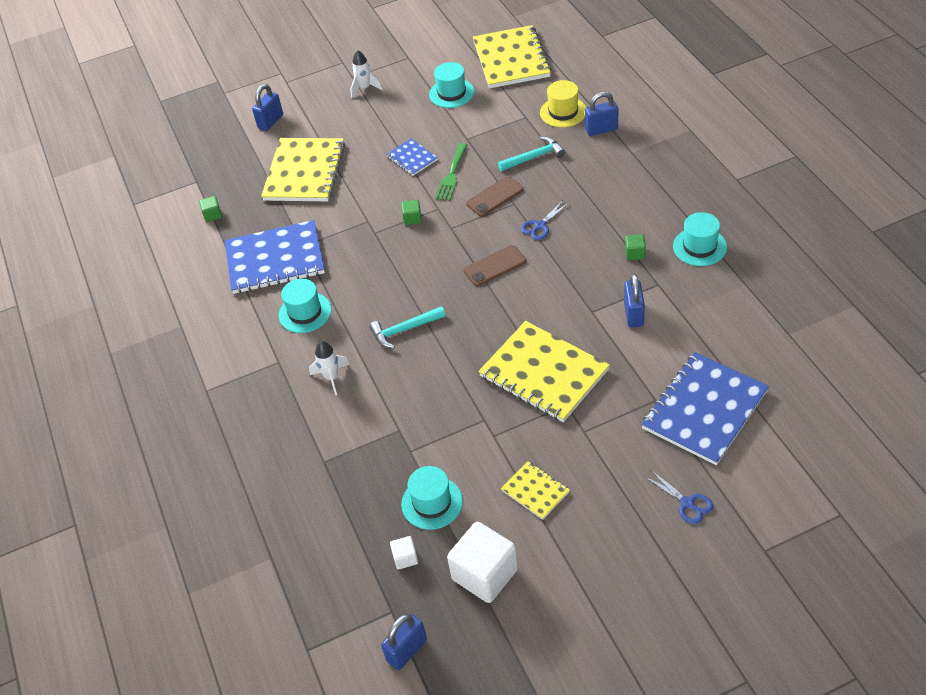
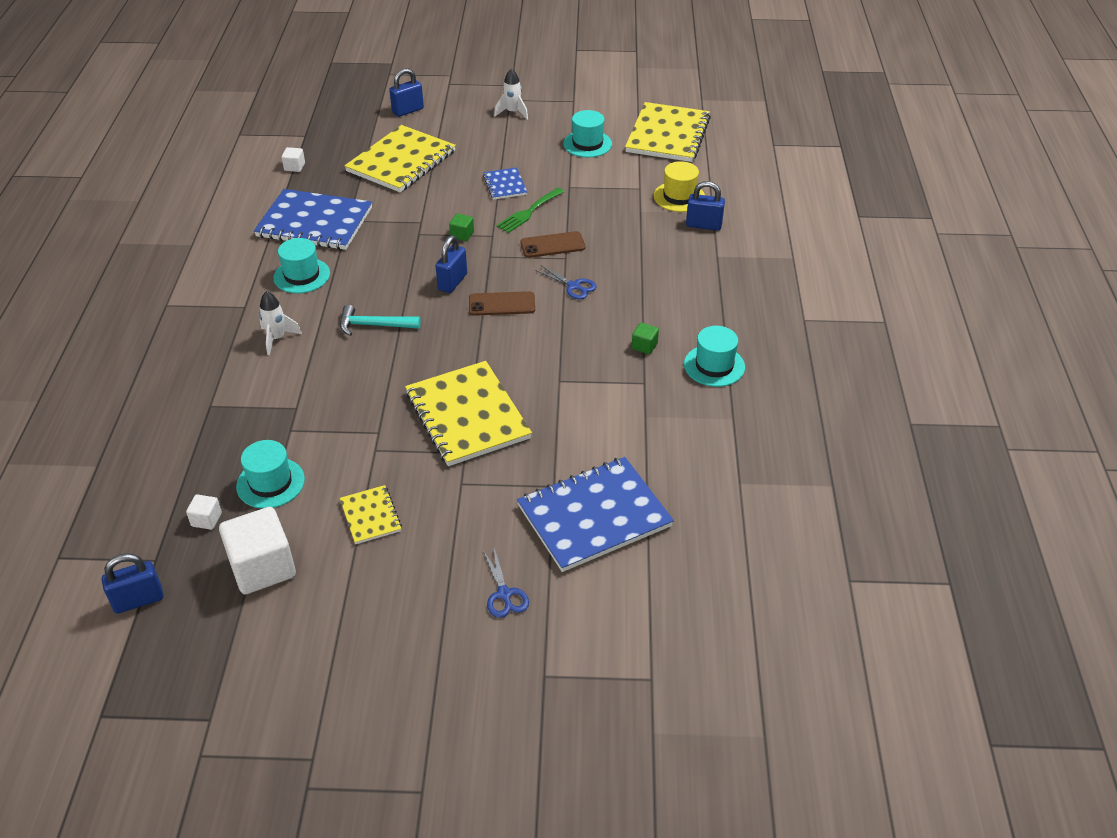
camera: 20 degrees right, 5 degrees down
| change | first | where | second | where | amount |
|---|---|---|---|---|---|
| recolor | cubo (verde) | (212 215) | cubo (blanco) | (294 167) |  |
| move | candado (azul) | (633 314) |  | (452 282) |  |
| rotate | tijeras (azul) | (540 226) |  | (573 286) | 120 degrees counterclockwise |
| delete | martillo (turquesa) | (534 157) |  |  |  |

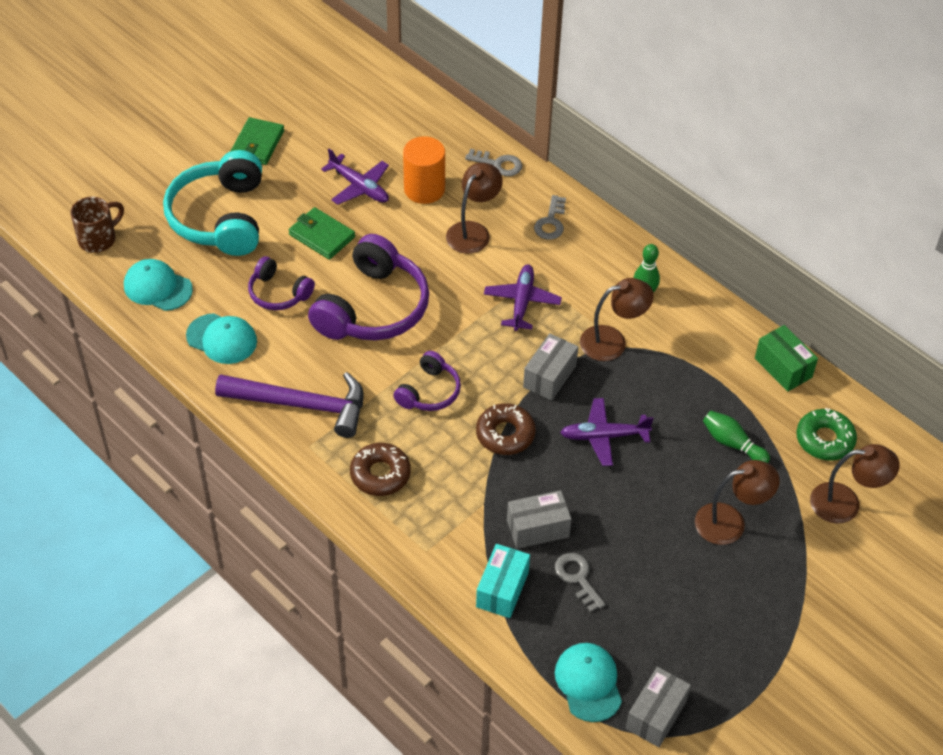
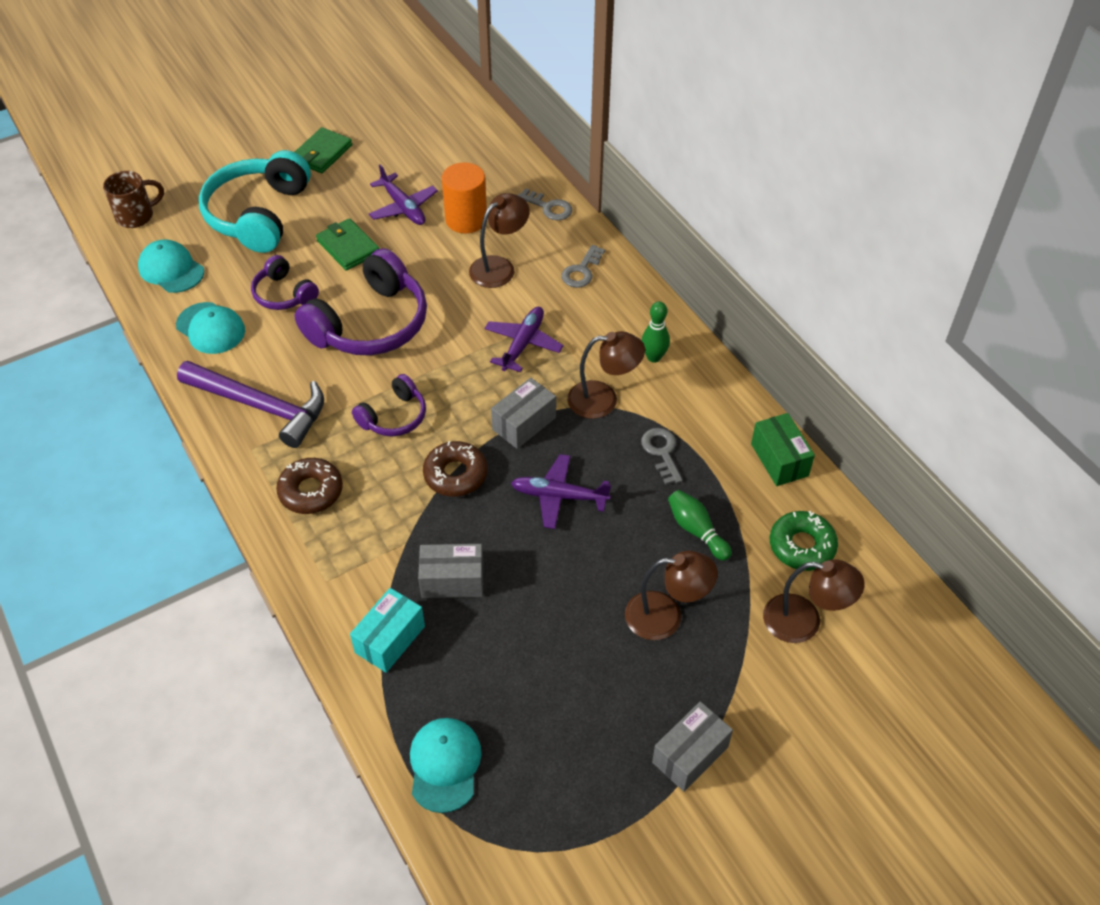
camera: 15 degrees right, 0 degrees up
| change | first | where | second | where | amount |
|---|---|---|---|---|---|
| move | llave (gris) | (577 578) |  | (661 452) |  |
| move | caja (gris) | (656 715) |  | (690 755) |  |

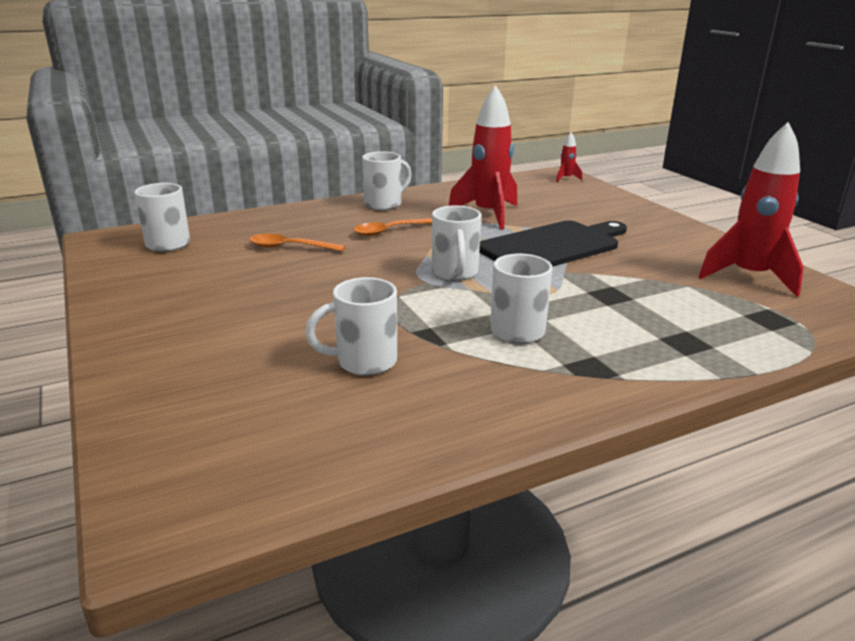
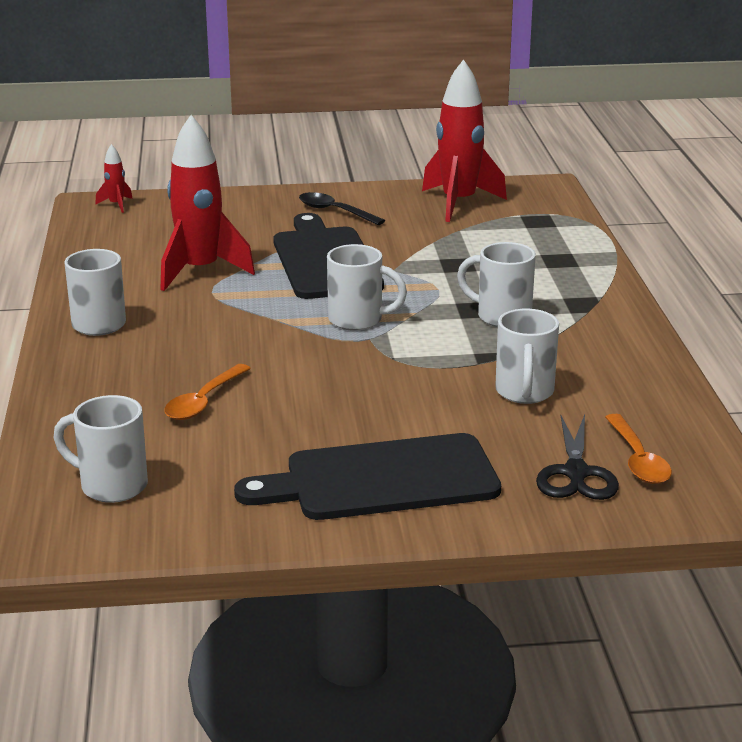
camera: 70 degrees left, 0 degrees up
| change | first | where | second | where | amount |
|---|---|---|---|---|---|
| insert |  |  | tabla de cortar (negro) | (382 479) |  |
| insert |  |  | cuchara (negro) | (335 211) |  |
| insert |  |  | tijeras (negro) | (576 473) |  |
| move | cuchara (naranja) | (390 231) |  | (638 459) |  |

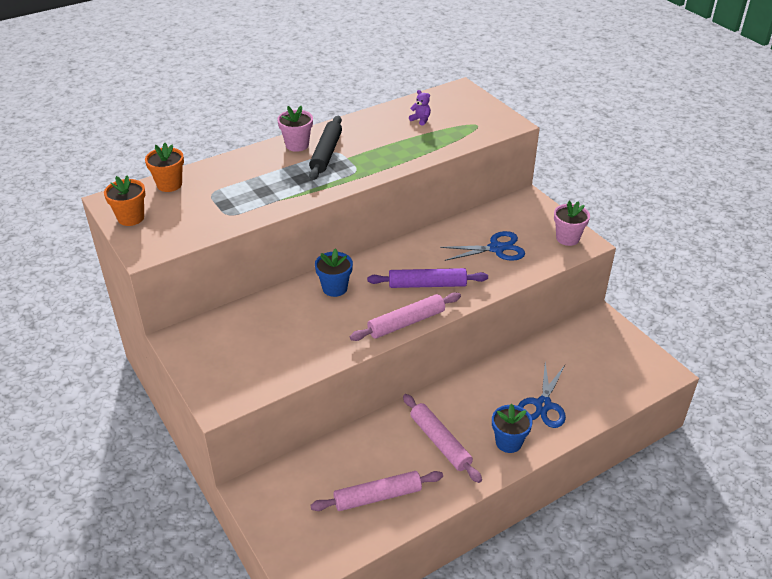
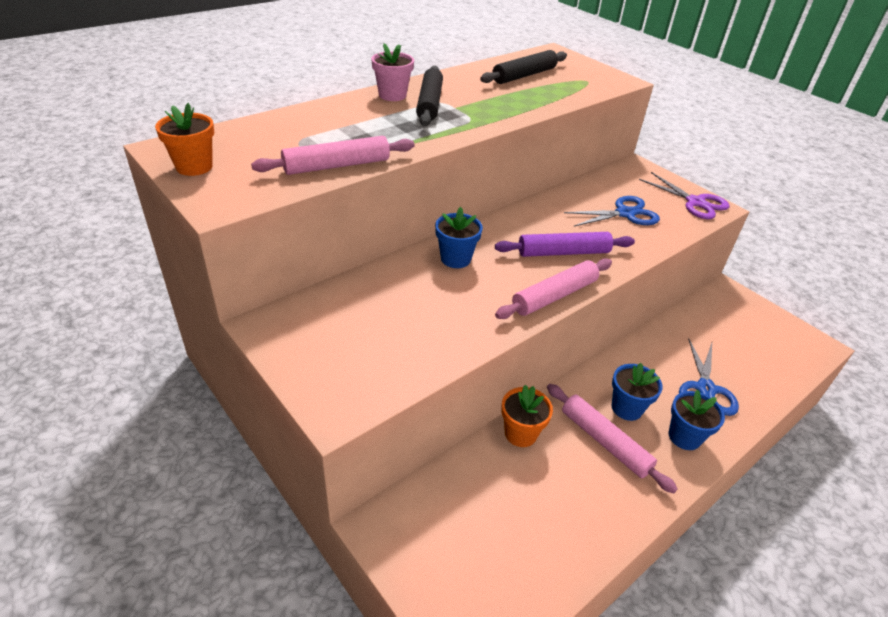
camera: 10 degrees left, 0 degrees up
| change | first | where | second | where | amount |
|---|---|---|---|---|---|
| move | rodillo (rosa) | (377 497) |  | (336 166) |  |
| replace | osito (morado) | (421 120) | rodillo (negro) | (524 75) |  |
| move | maceta (naranja) | (169 184) |  | (520 433) |  |
| insert |  |  | maceta (azul) | (626 408) |  |
| replace | maceta (rosa) | (567 238) | tijeras (morado) | (695 202) |  |

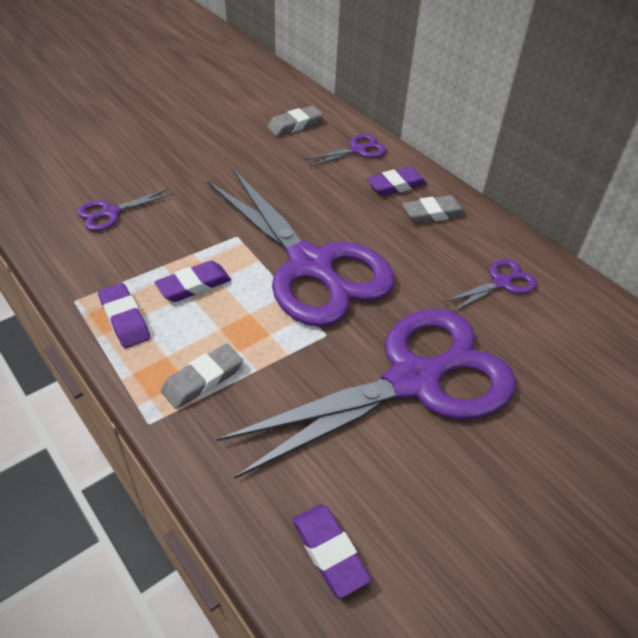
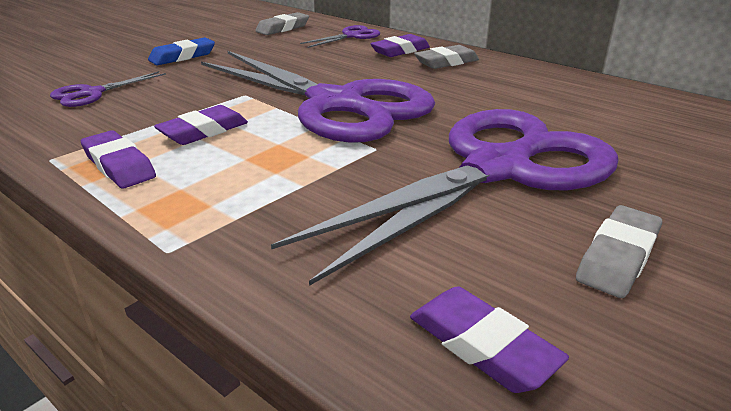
camera: 10 degrees left, 15 degrees down
| change | first | where | second | where | amount |
|---|---|---|---|---|---|
| insert |  |  | goma de borrar (azul) | (182 56) |  |
| move | goma de borrar (gris) | (203 379) |  | (617 257) |  |
| delete | tijeras (morado) | (501 283) |  |  |  |

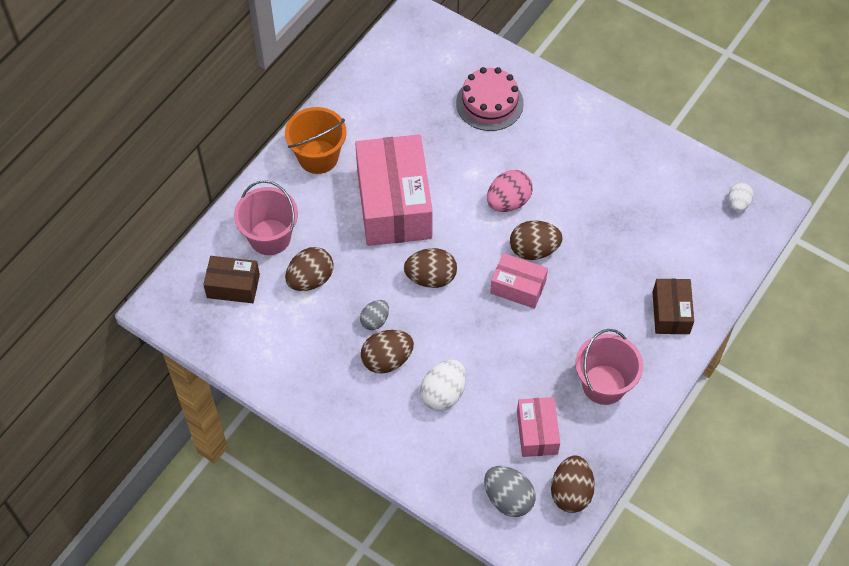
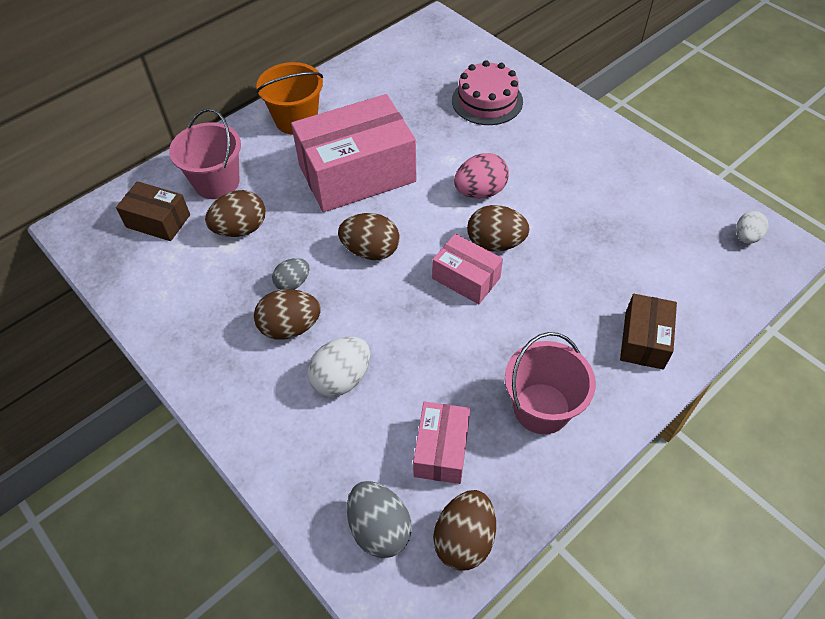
camera: 15 degrees right, 5 degrees down
| change | first | where | second | where | amount |
|---|---|---|---|---|---|
| rotate | caja (rosa) | (394 204) |  | (357 173) | 60 degrees clockwise |

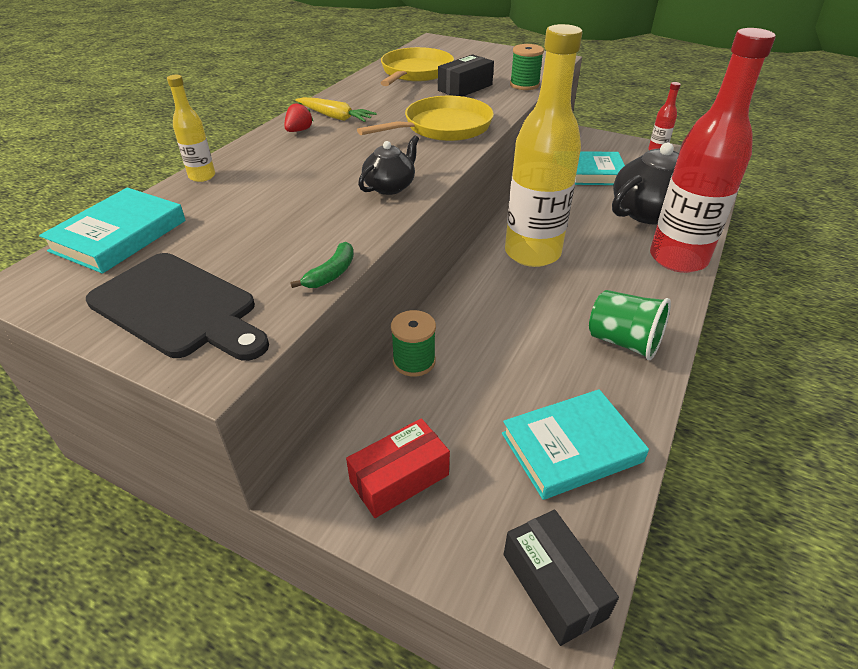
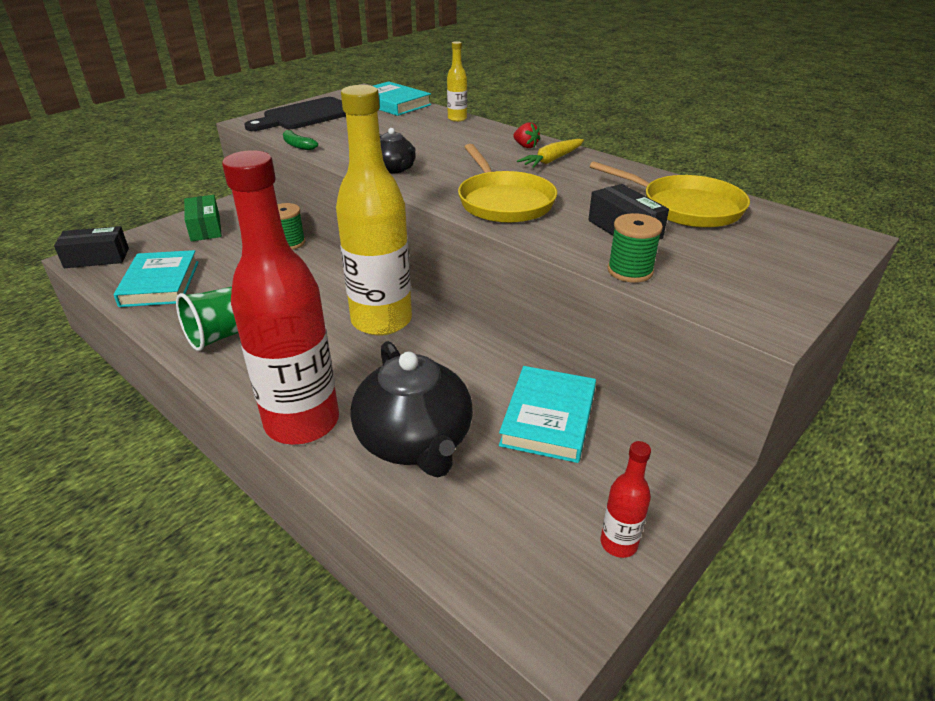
camera: 105 degrees right, 5 degrees down
| change | first | where | second | where | amount |
|---|---|---|---|---|---|
| recolor | caja (rojo) | (399 478) | caja (verde) | (205 228) |  |

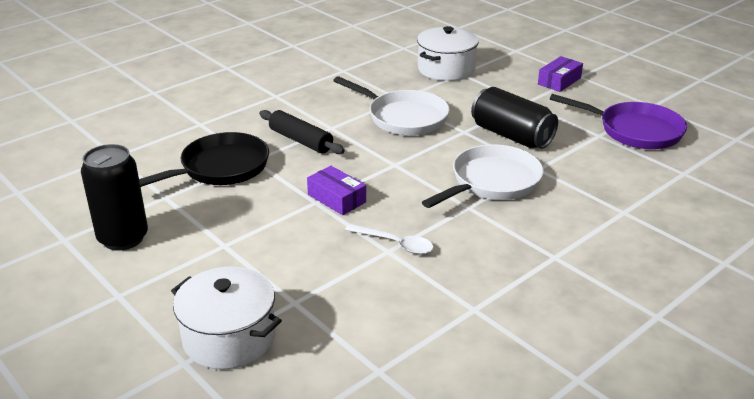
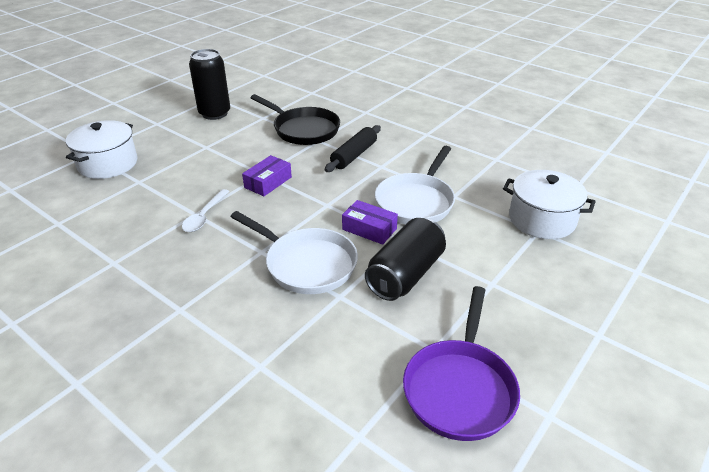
camera: 80 degrees right, 5 degrees up
| change | first | where | second | where | amount |
|---|---|---|---|---|---|
| move | caja (morado) | (559 81) |  | (369 229) |  |

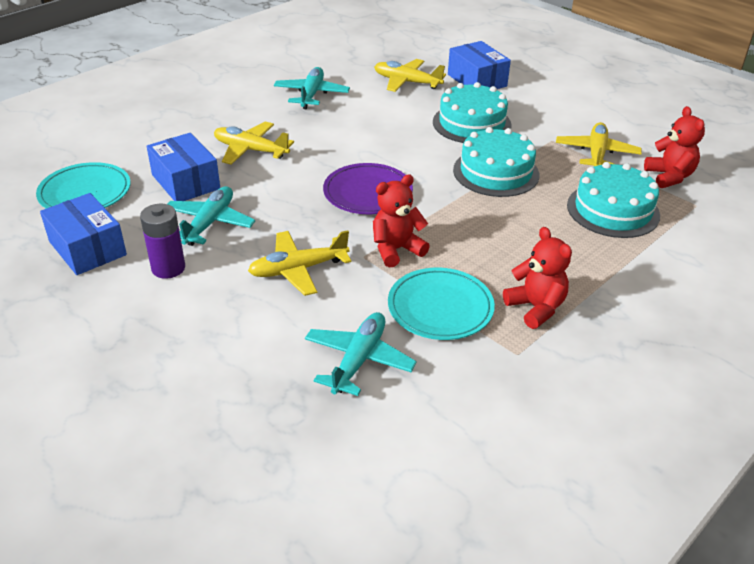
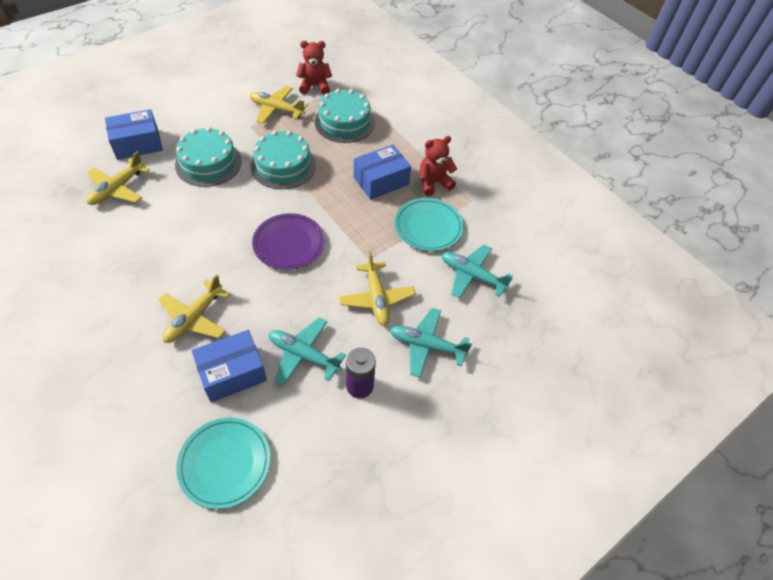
camera: 85 degrees left, 15 degrees up
| change | first | where | second | where | amount |
|---|---|---|---|---|---|
| move | caja (azul) | (87 248) |  | (381 181) |  |
| move | avión (turquesa) | (311 94) |  | (426 346) |  |
| delete | osito (rojo) | (396 250) |  |  |  |

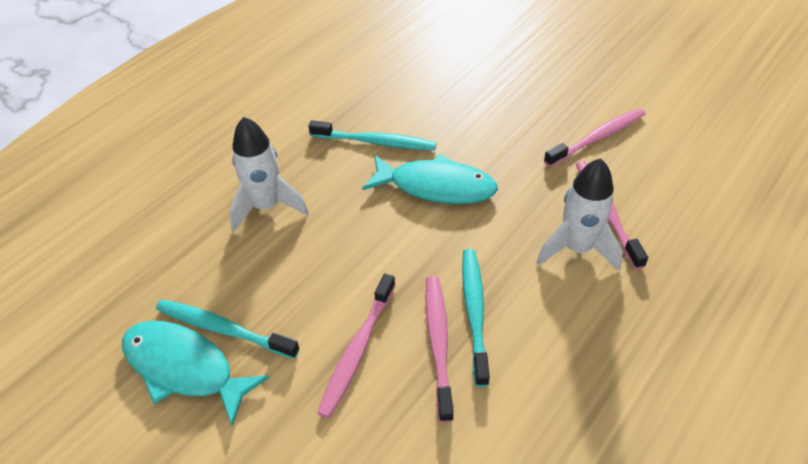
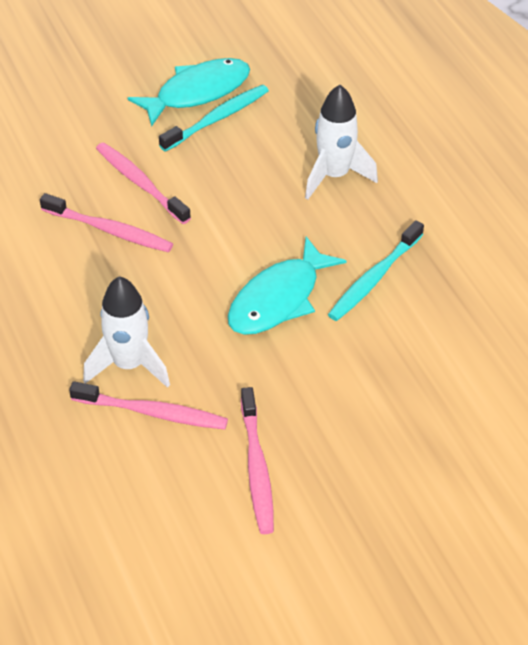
camera: 115 degrees right, 0 degrees up
| change | first | where | second | where | amount |
|---|---|---|---|---|---|
| delete | cepillo de dientes (turquesa) | (474 312) |  |  |  |

